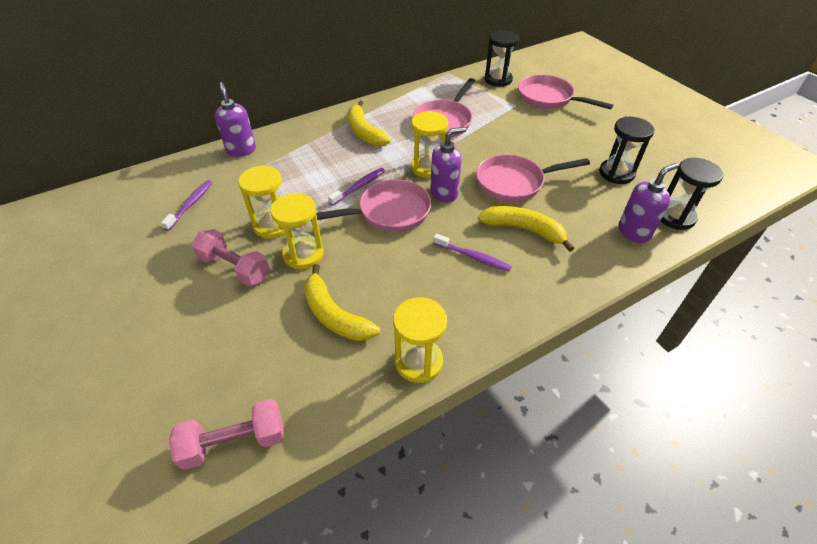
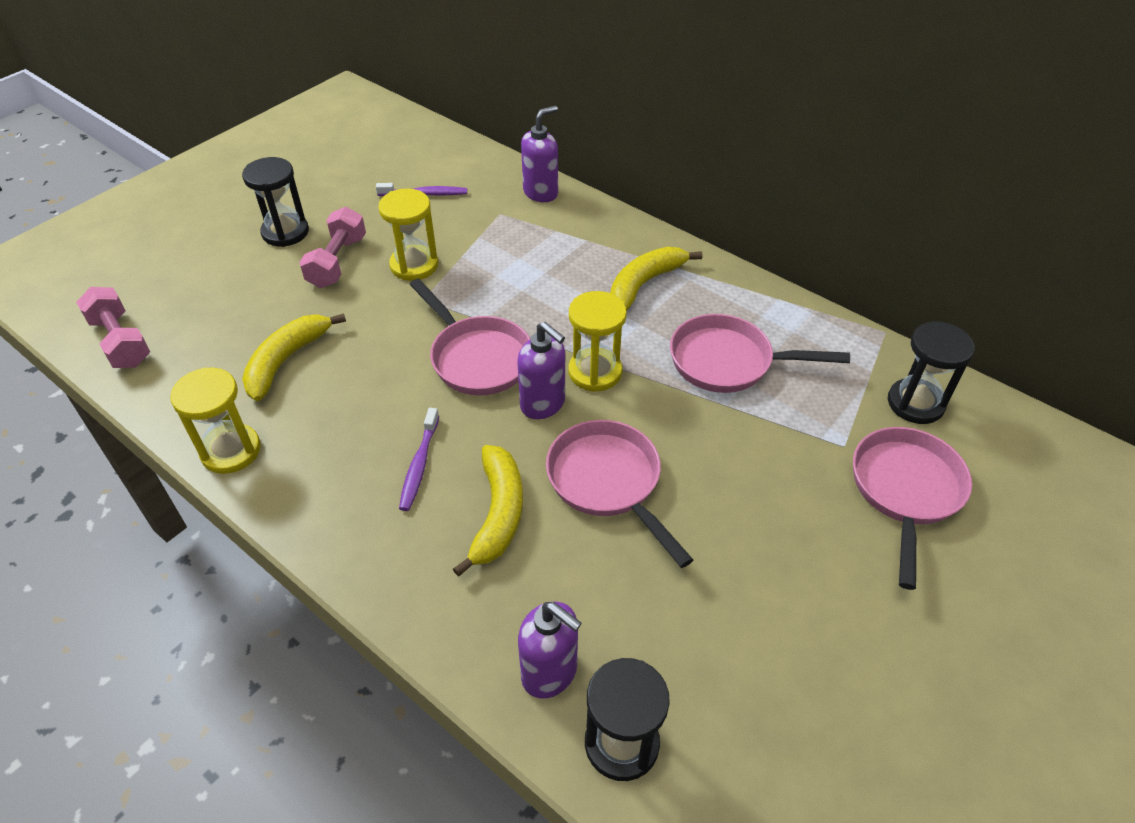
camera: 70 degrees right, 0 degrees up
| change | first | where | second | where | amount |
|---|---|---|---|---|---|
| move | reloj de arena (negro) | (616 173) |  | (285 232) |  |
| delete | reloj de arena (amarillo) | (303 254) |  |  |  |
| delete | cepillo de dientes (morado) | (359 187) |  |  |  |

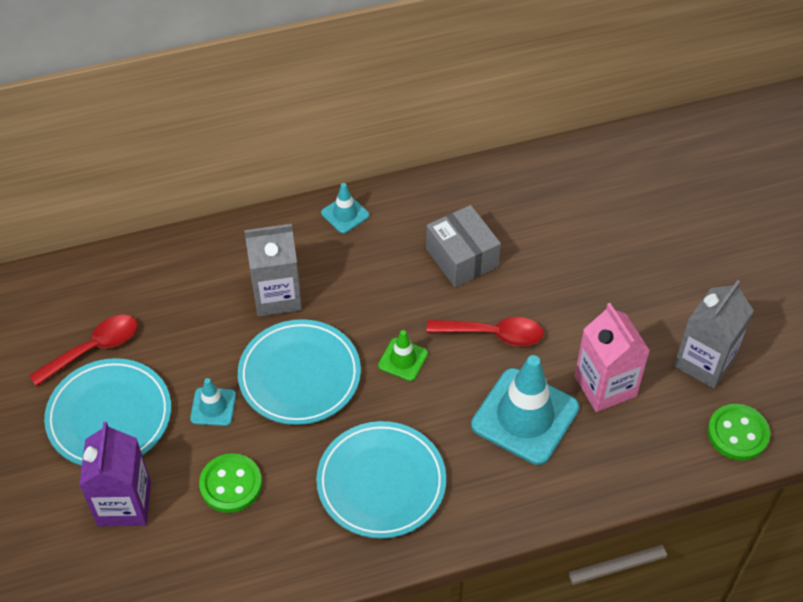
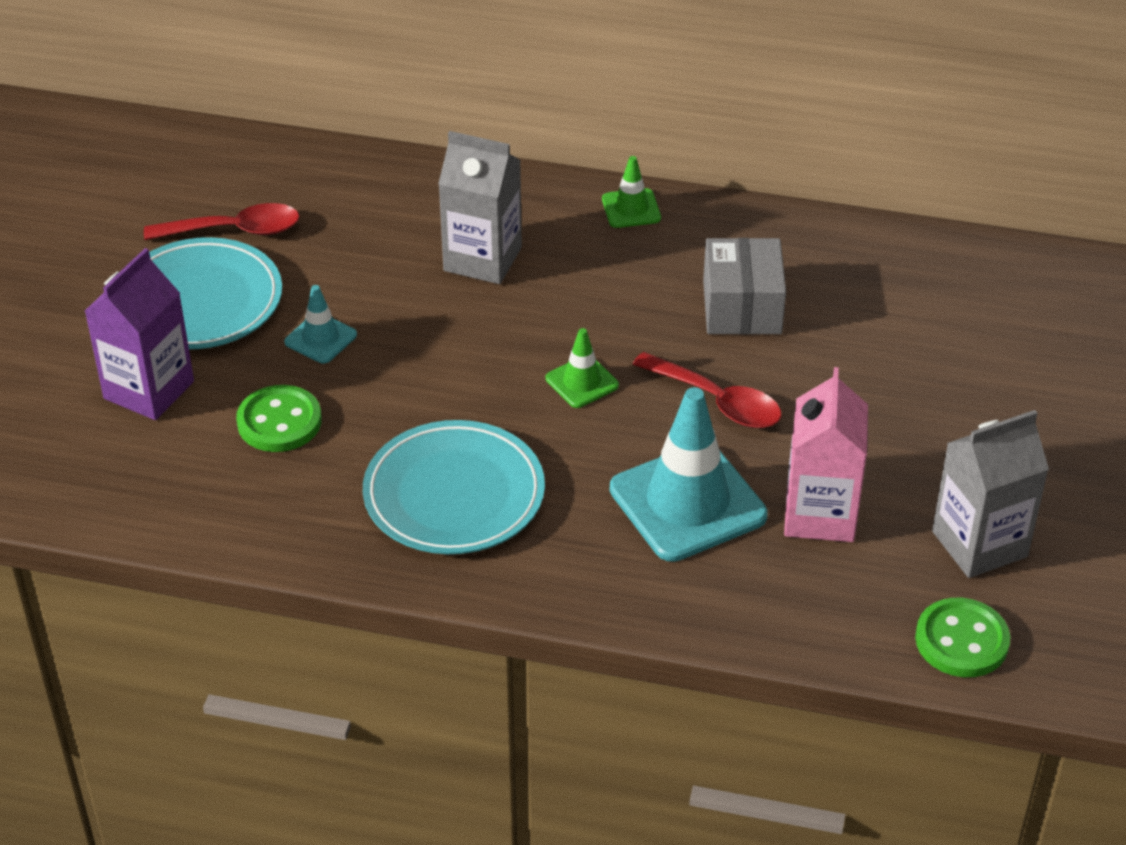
camera: 30 degrees right, 10 degrees down
| change | first | where | second | where | amount |
|---|---|---|---|---|---|
| recolor | cono de tráfico (turquesa) | (345 214) | cono de tráfico (verde) | (631 209) |  |
| delete | plato (turquesa) | (299 375) |  |  |  |

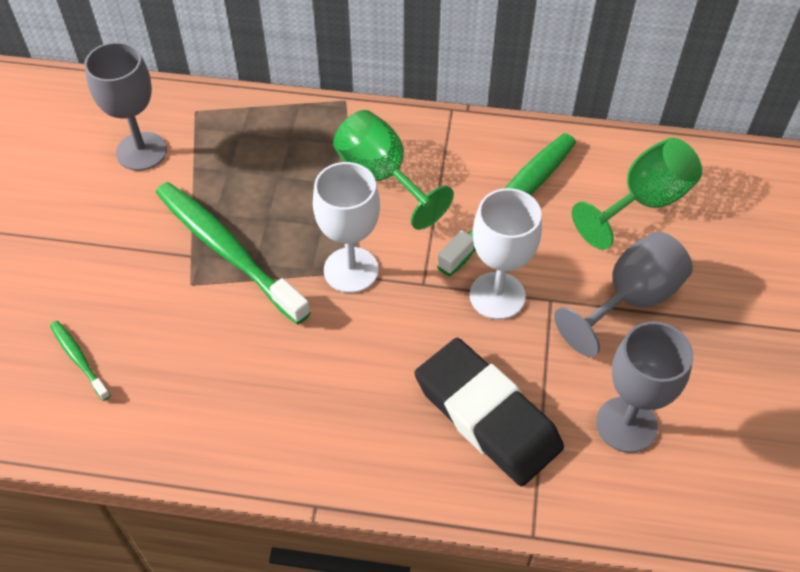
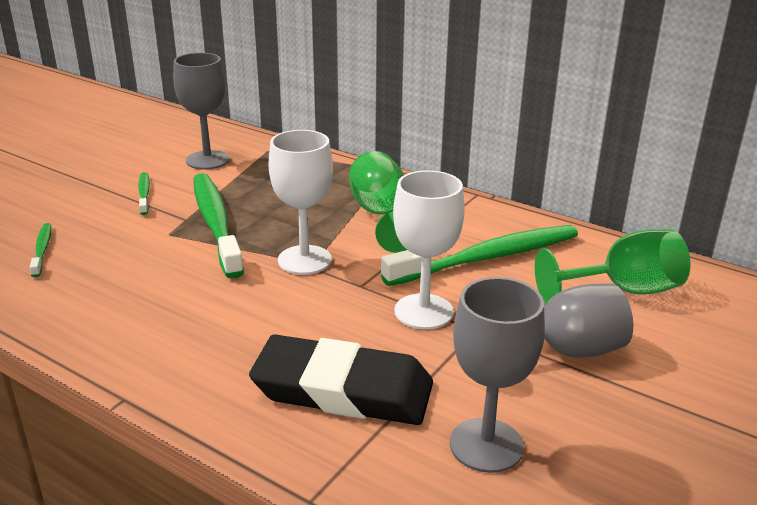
camera: 25 degrees right, 25 degrees down
| change | first | where | second | where | amount |
|---|---|---|---|---|---|
| insert |  |  | cepillo de dientes (verde) | (144 194) |  |
| rotate | goma de borrar (negro) | (487 415) |  | (343 389) | 60 degrees counterclockwise |

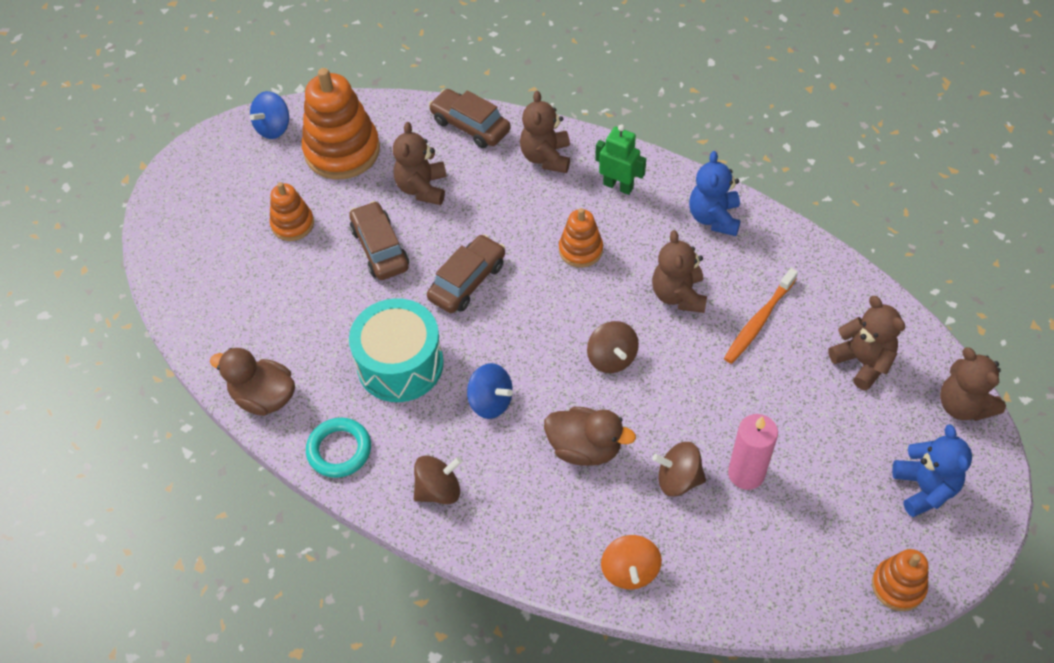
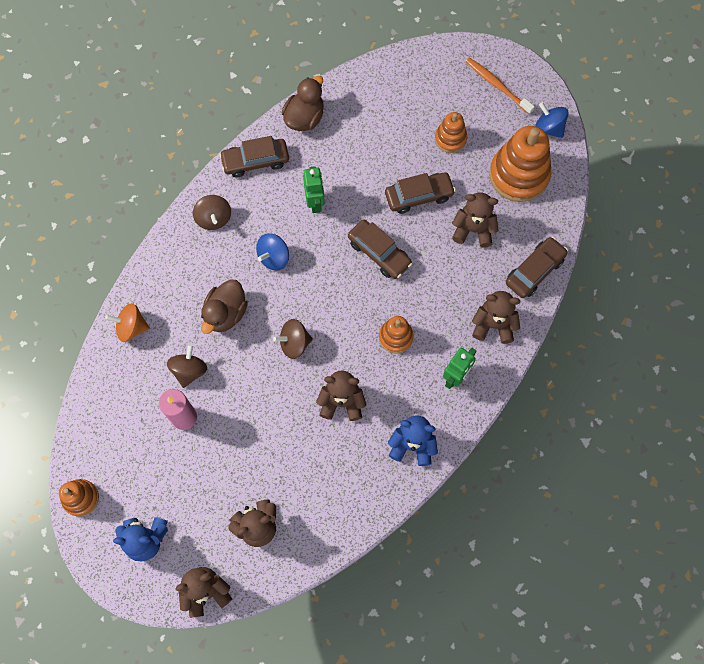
camera: 95 degrees right, 15 degrees up
| change | first | where | second | where | amount |
|---|---|---|---|---|---|
| replace | anillo (turquesa) | (339 450) | coche (marrón) | (255 161) |  |
| replace | tambor (turquesa) | (400 364) | robot (verde) | (315 202) |  |
| move | cepillo de dientes (naranja) | (758 321) |  | (497 85) |  |

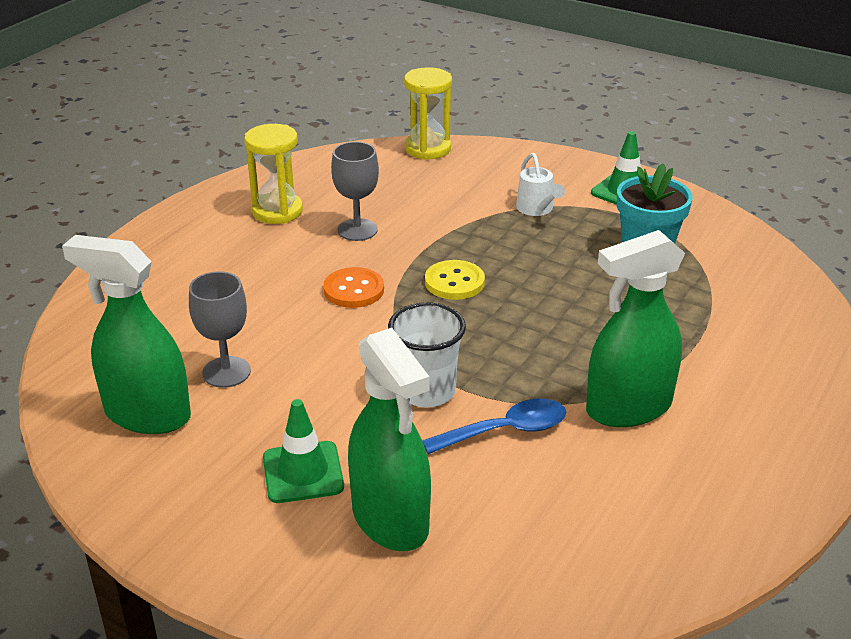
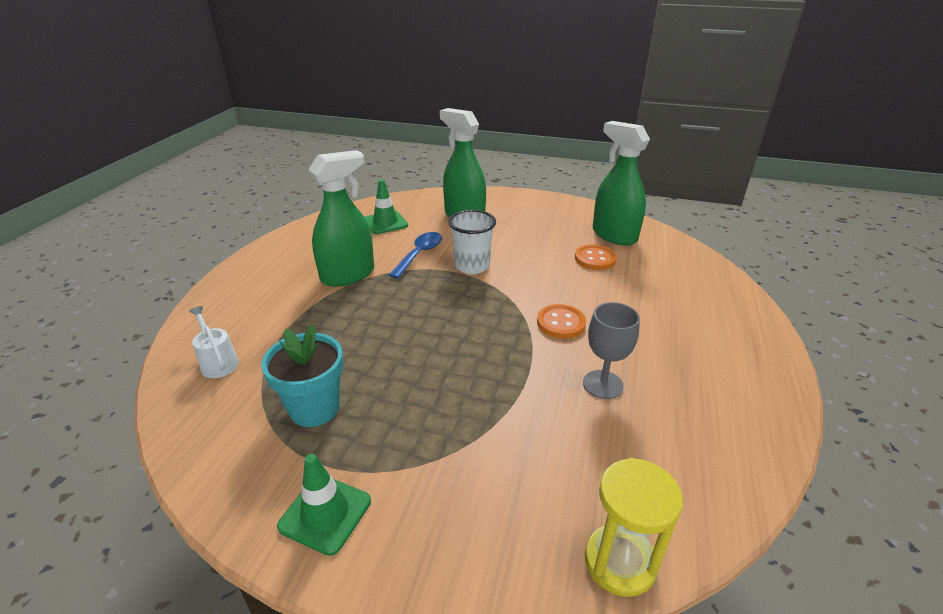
camera: 165 degrees right, 0 degrees up
| change | first | where | second | where | amount |
|---|---|---|---|---|---|
| move | regadera (blanco) | (537 209) |  | (218 362) |  |
| move | cono de tráfico (verde) | (303 472) |  | (385 223) |  |
| rotate | cuchara (azul) | (505 431) |  | (419 254) | 150 degrees clockwise |
| replace | copa (gris) | (226 372) | botón (naranja) | (595 259) |  |
| rotate | pulverizador (verde) | (147 414) |  | (614 235) | 135 degrees counterclockwise |
| delete | reloj de arena (amarillo) | (277 211) |  |  |  |
| delete | botón (amarillo) | (454 282) |  |  |  |

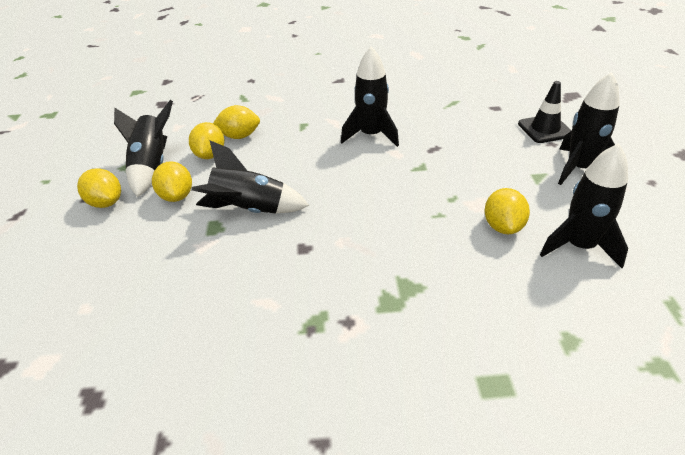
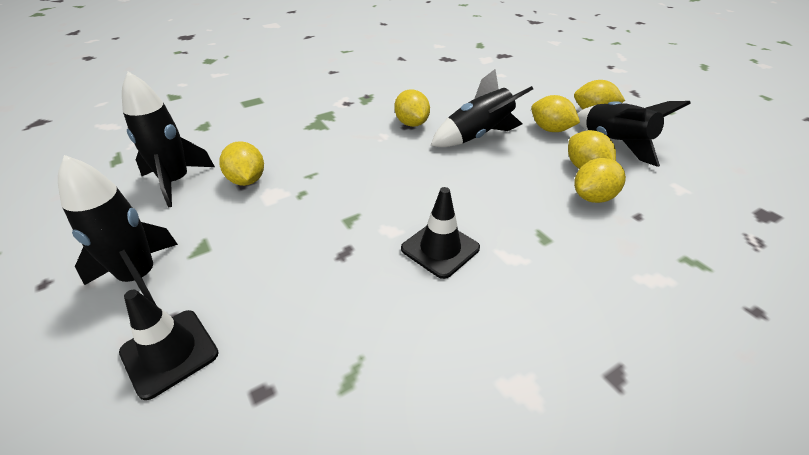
camera: 150 degrees right, 0 degrees up
| change | first | where | second | where | amount |
|---|---|---|---|---|---|
| insert |  |  | limón (amarillo) | (411 123) |  |
| replace | cohete (negro) | (371 135) | cono de tráfico (negro) | (440 248) |  |

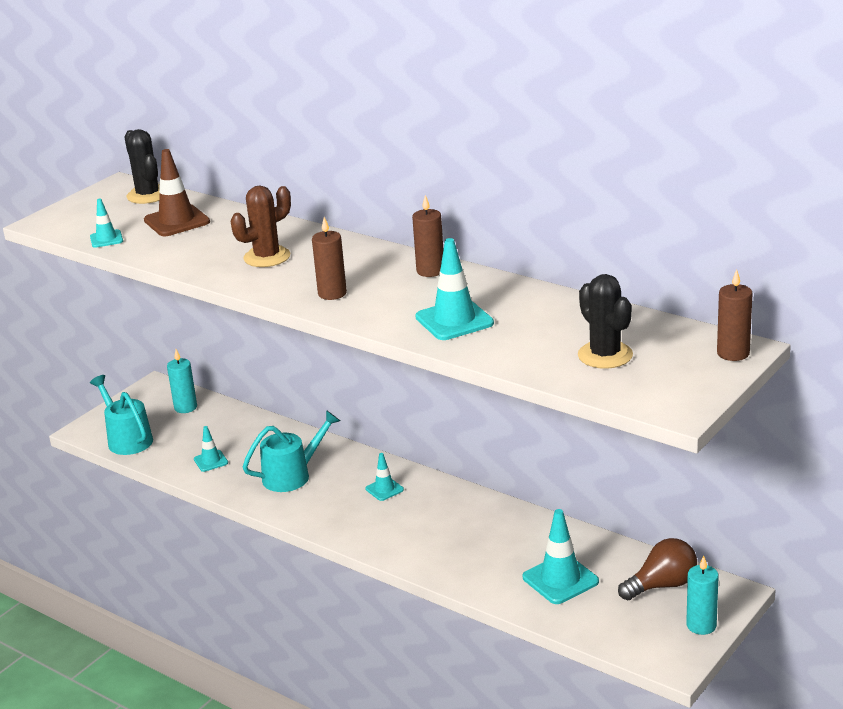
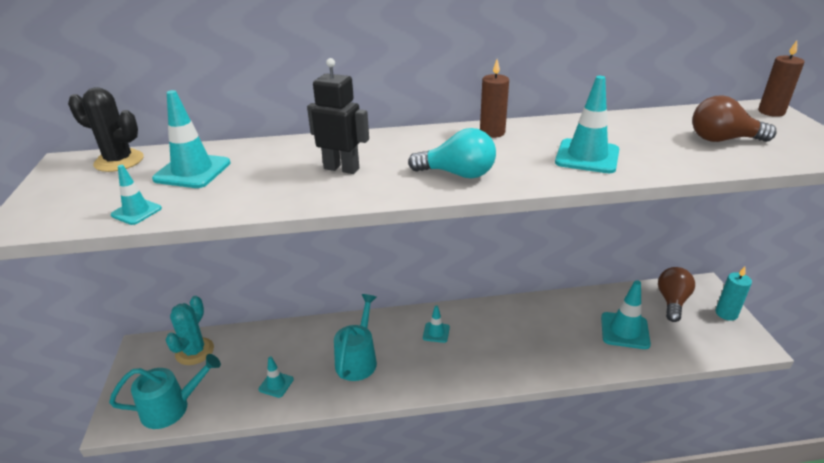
camera: 45 degrees left, 5 degrees up
| change | first | where | second | where | amount |
|---|---|---|---|---|---|
| rotate | regadera (turquesa) | (127 439) |  | (172 407) | 150 degrees clockwise |
| recolor | cono de tráfico (marrón) | (177 221) | cono de tráfico (turquesa) | (192 171) |  |
| replace | vela (turquesa) | (185 407) | cactus (turquesa) | (194 351) |  |
| replace | cactus (marrón) | (267 257) | robot (negro) | (341 168) |  |
| replace | vela (marrón) | (332 293) | bombilla (turquesa) | (458 174) |  |
| replace | cactus (negro) | (605 355) | bombilla (marrón) | (722 140) |  |

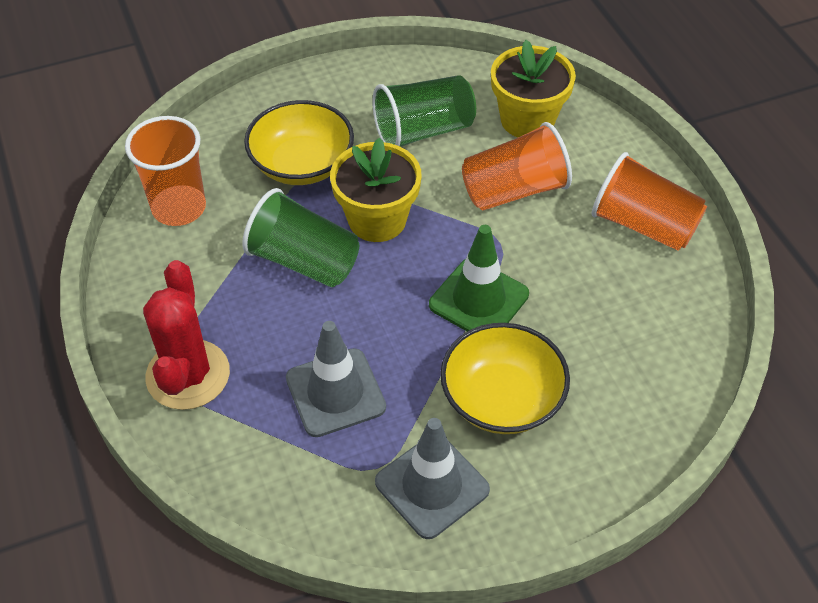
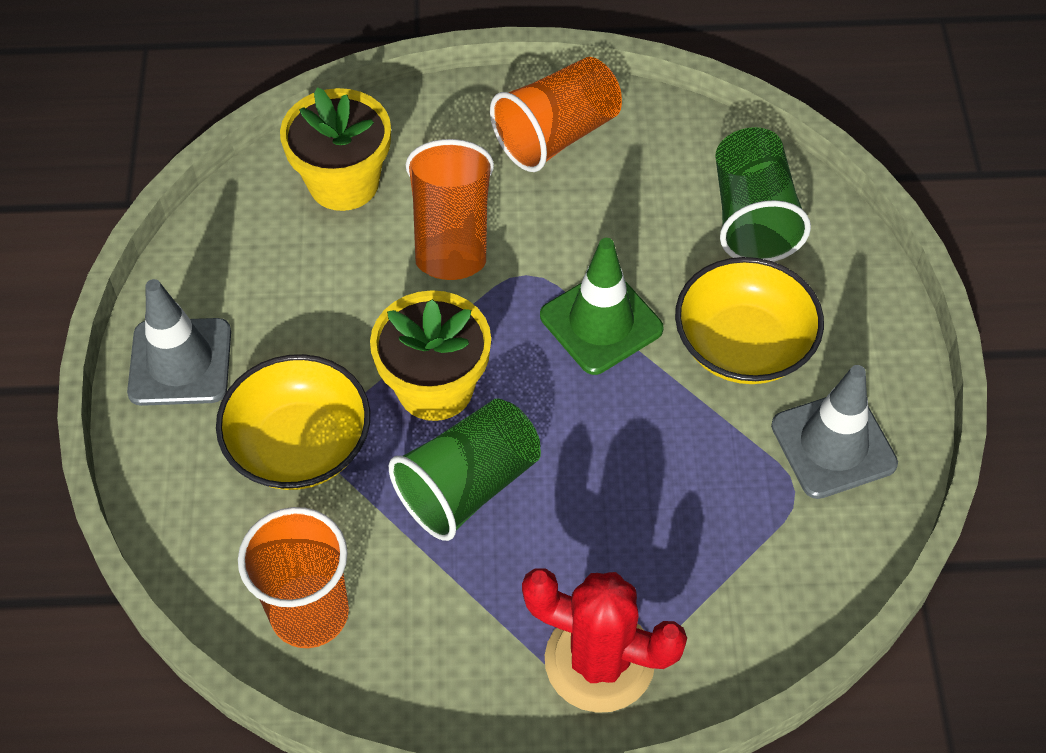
camera: 70 degrees left, 5 degrees up
| change | first | where | second | where | amount |
|---|---|---|---|---|---|
| move | cono de tráfico (gris) | (335 393) |  | (180 362) |  |
| move | vaso (verde) | (423 131) |  | (752 217) |  |

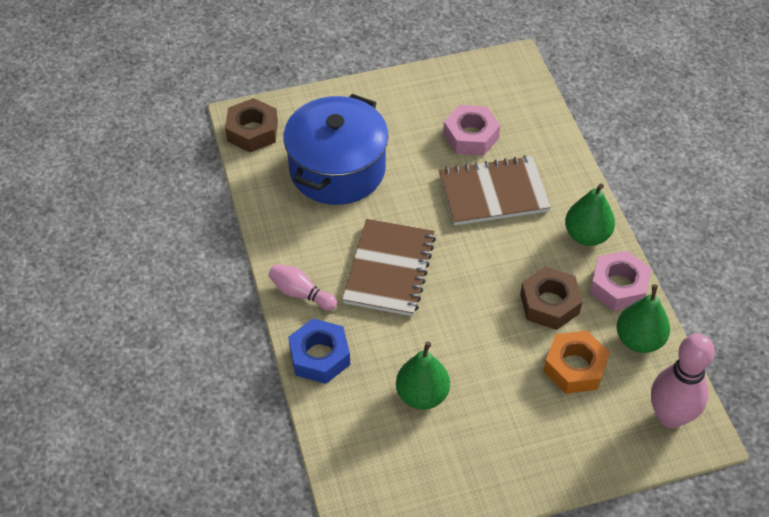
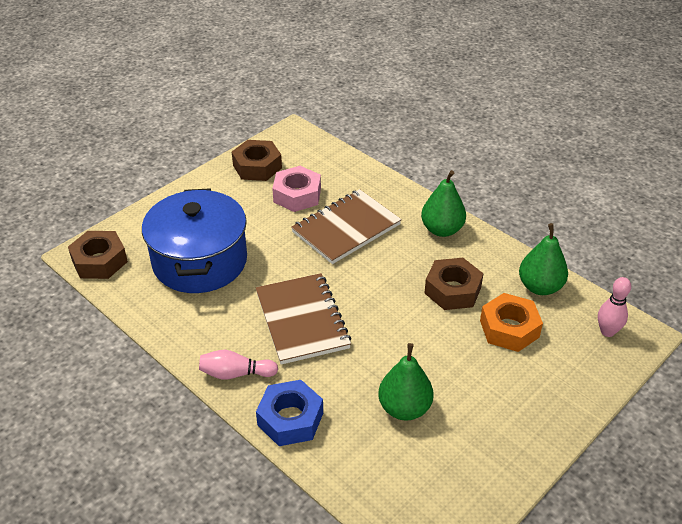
camera: 30 degrees left, 10 degrees down
| change | first | where | second | where | amount |
|---|---|---|---|---|---|
| insert |  |  | tuerca (marrón) | (257 166) |  |
| resize | bolo (rosa) | (670 416) |  | (607 331) | x0.57 |
| delete | tuerca (rosa) | (618 286) |  |  |  |

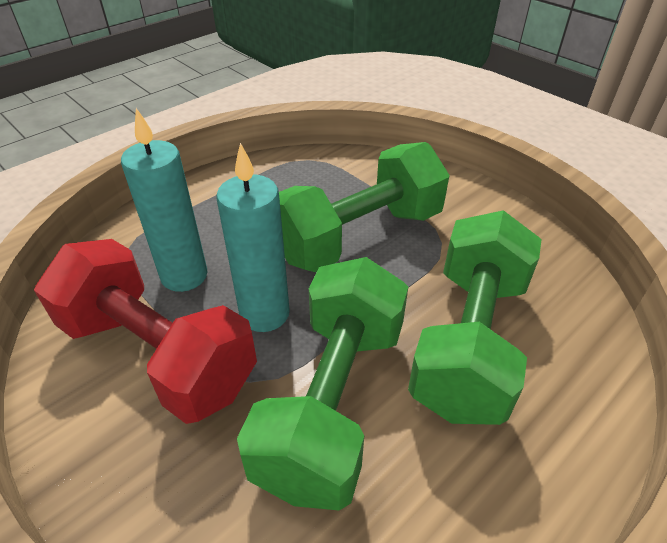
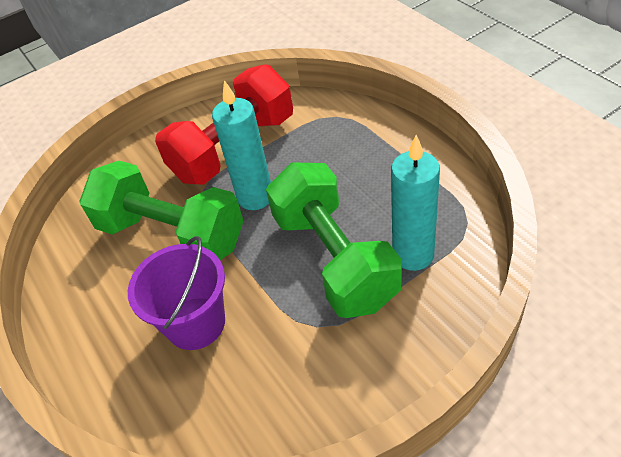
camera: 105 degrees right, 5 degrees up
| change | first | where | second | where | amount |
|---|---|---|---|---|---|
| replace | mancuerna (verde) | (469 341) | balde (morado) | (196 323) |  |
| move | vela (turquesa) | (184 276) |  | (413 255) |  |

